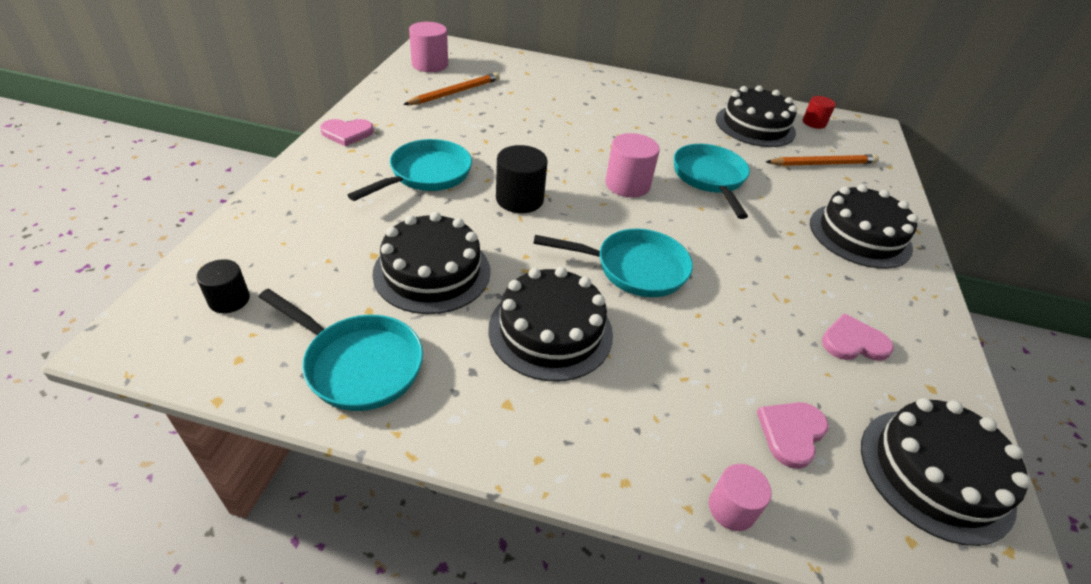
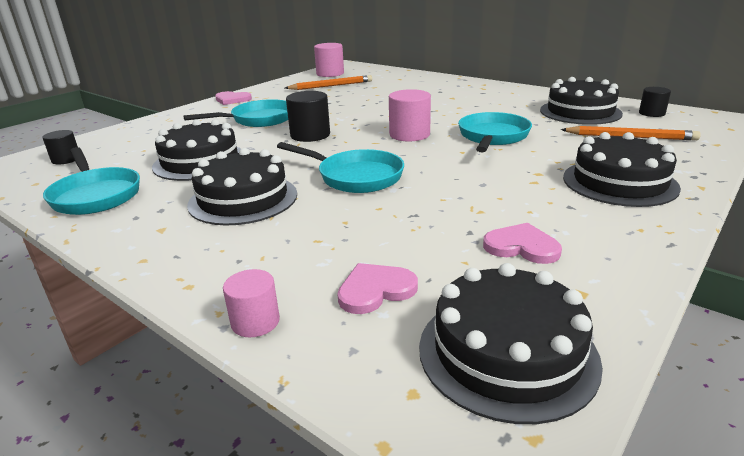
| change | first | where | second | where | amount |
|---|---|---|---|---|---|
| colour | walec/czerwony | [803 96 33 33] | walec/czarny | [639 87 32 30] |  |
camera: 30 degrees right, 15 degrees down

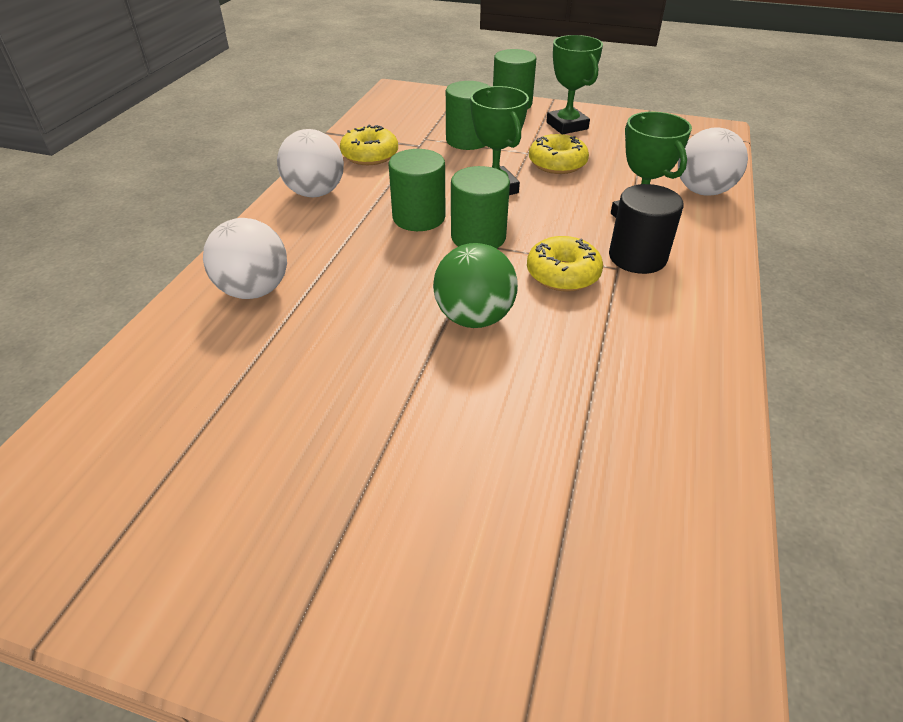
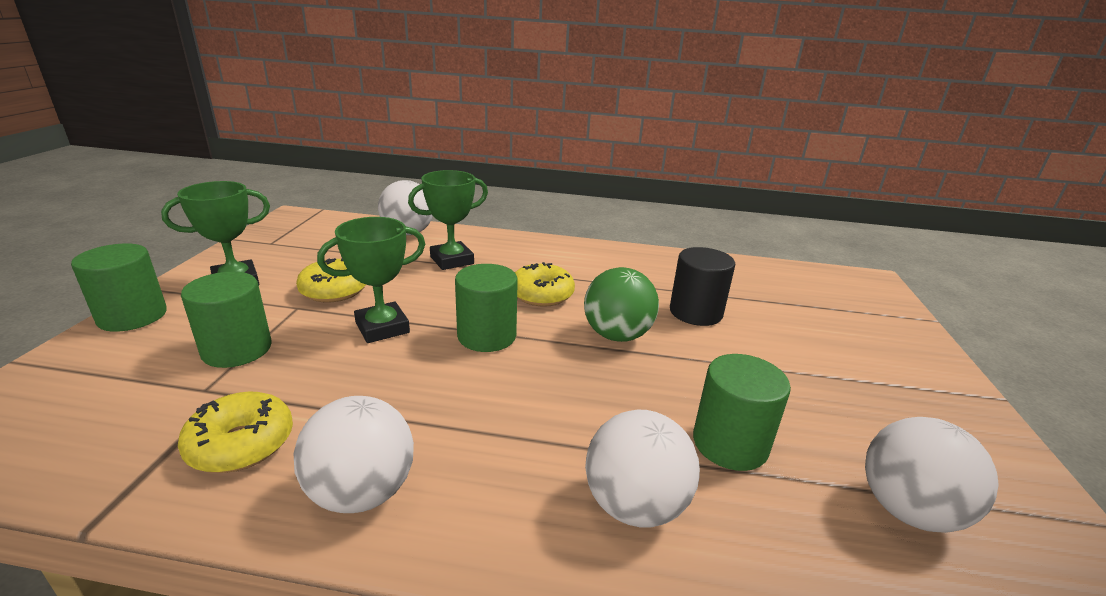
| change | first | where | second | where | amount |
|---|---|---|---|---|---|
| relocated | walec/zielony | [389 149 57 82] |  | [693 354 98 117] |  |
| relocated | walec/czarny | [609 184 75 90] |  | [670 247 65 79] |  |
| appeared |  |  | piłka/biały | [865 417 134 116] |  |
camera: 100 degrees left, 15 degrees down

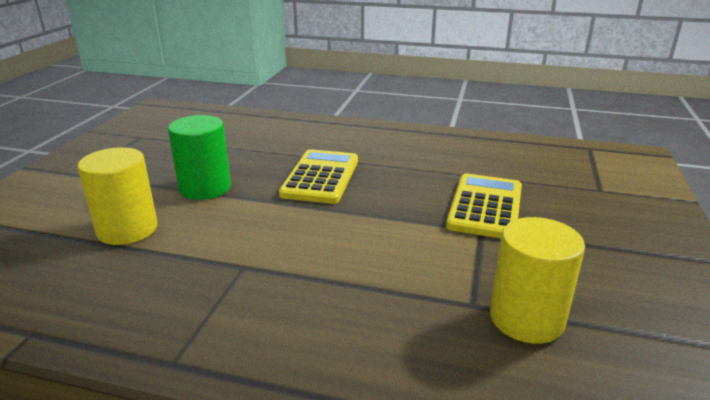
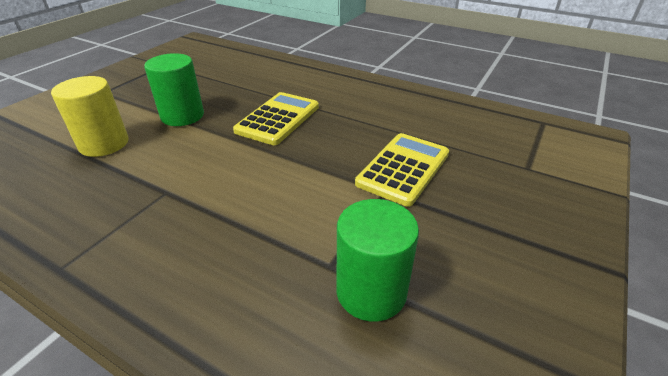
| change | first | where | second | where | amount |
|---|---|---|---|---|---|
| colour | walec/żółty | [490 217 95 127] | walec/zielony | [336 199 83 123] |  |
camera: 15 degrees right, 10 degrees up

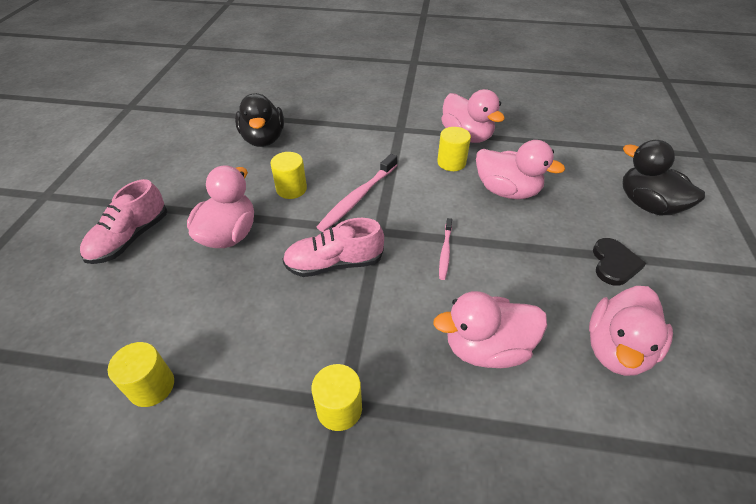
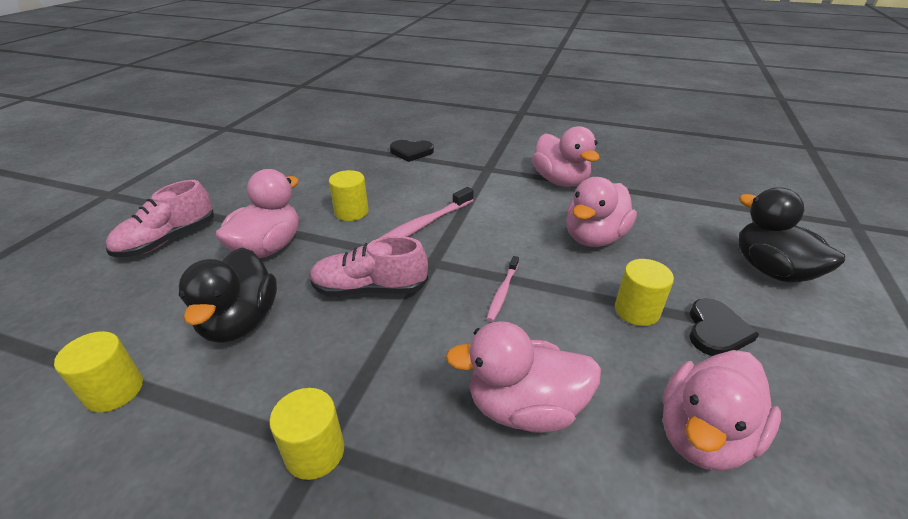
| change | first | where | second | where | amount |
|---|---|---|---|---|---|
| relocated | kaczka/czarny | [235 93 49 54] |  | [179 247 98 96] |  |
| relocated | walec/żółty | [437 127 34 44] |  | [615 259 59 67] |  |
| spun | kaczka/różowy | [476 140 89 59] |  | [566 177 71 70] | 90 degrees clockwise |
| appeared |  |  | serce/czarny | [390 140 44 22] |  |
camera: 10 degrees right, 10 degrees down

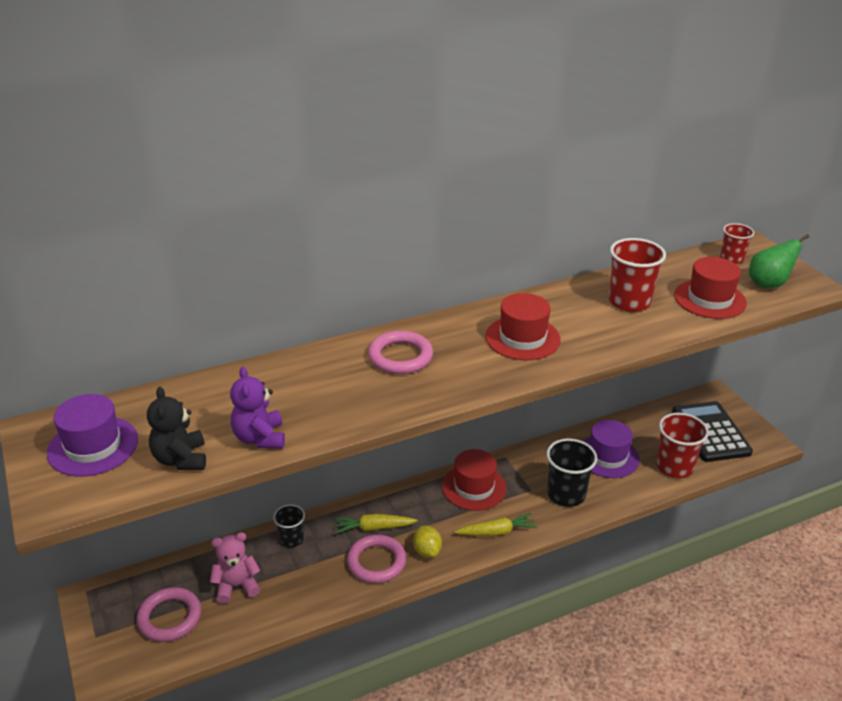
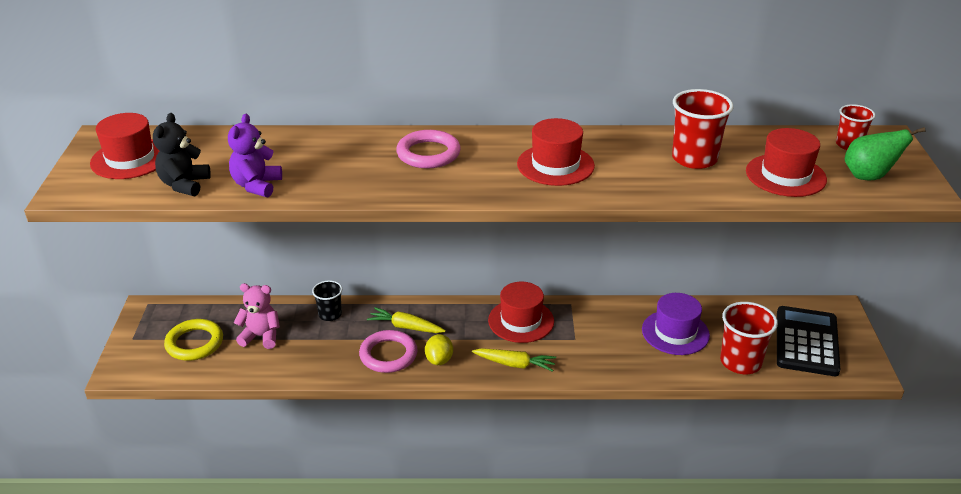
| change | first | where | second | where | amount |
|---|---|---|---|---|---|
| colour | kapelusz/fioletowy | [47 394 91 83] | kapelusz/czerwony | [90 113 69 66] |  |
| missing | szklanka/czarny | [546 438 51 69] |  |  |  |
| colour | pierścień/różowy | [136 587 65 55] | pierścień/żółty | [164 319 59 42] |  |
camera: 25 degrees right, 0 degrees up

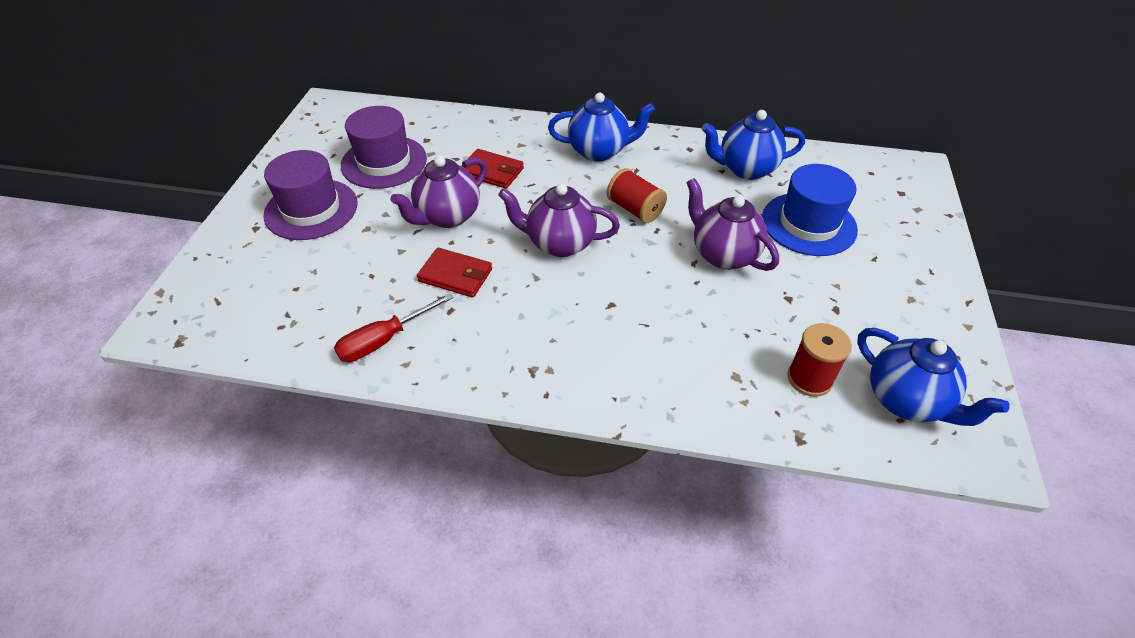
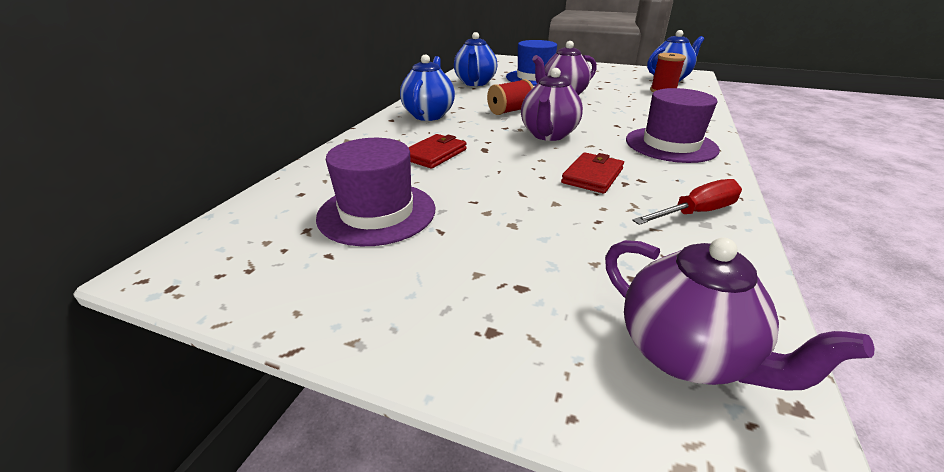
| change | first | where | second | where | amount |
|---|---|---|---|---|---|
| relocated | kapelusz/fioletowy | [263 150 95 90] |  | [626 88 94 75] |  |
| relocated | imbryk/fioletowy | [390 156 97 72] |  | [605 237 269 154] |  |
| spun | śrubokręt/czerwony | [334 293 120 69] |  | [632 179 110 46] | 90 degrees counterclockwise |
camera: 80 degrees left, 15 degrees down

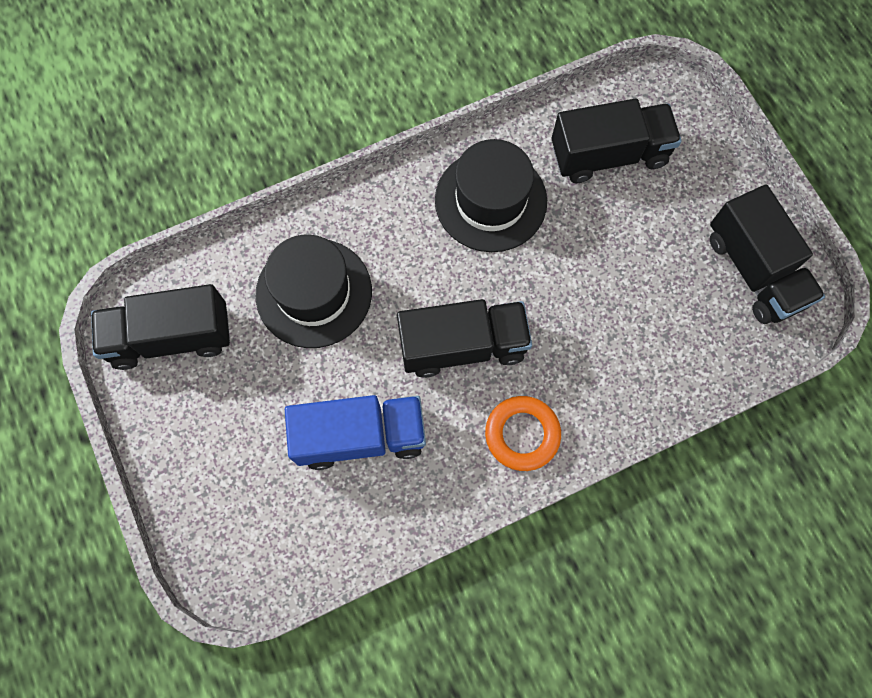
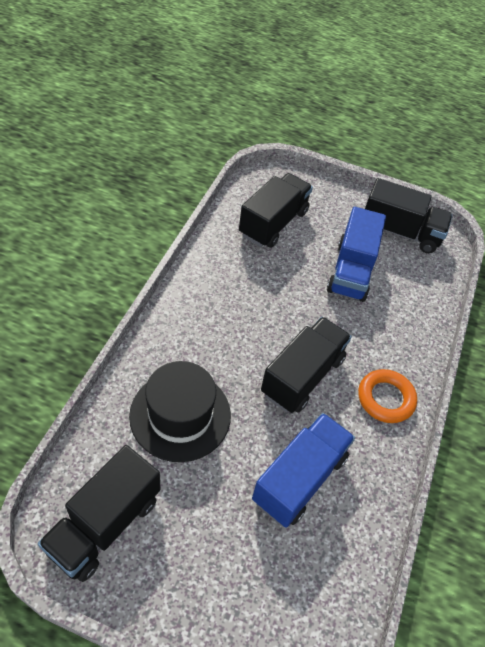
| change | first | where | second | where | amount |
|---|---|---|---|---|---|
| missing | kapelusz/czarny | [435 139 112 113] |  |  |  |
| appeared |  |  | ciężarówka/niebieski | [327 207 59 95] |  |
camera: 50 degrees left, 20 degrees down

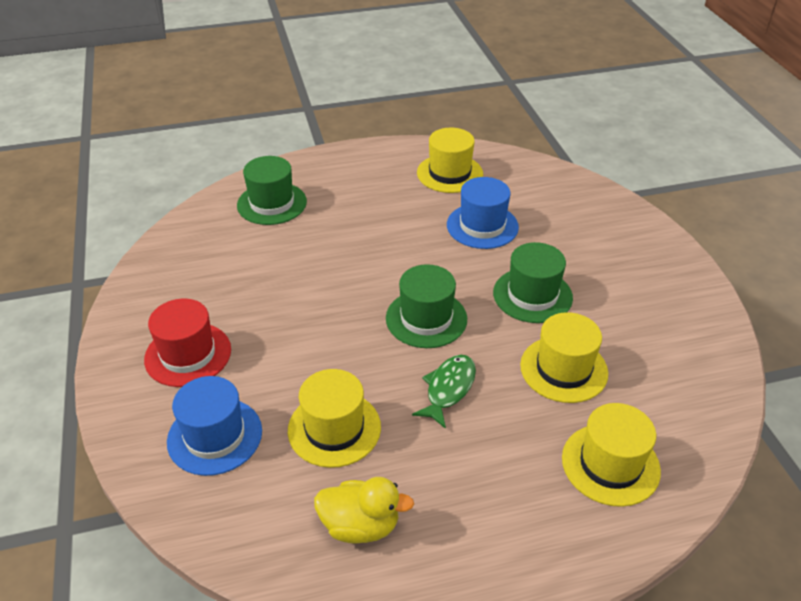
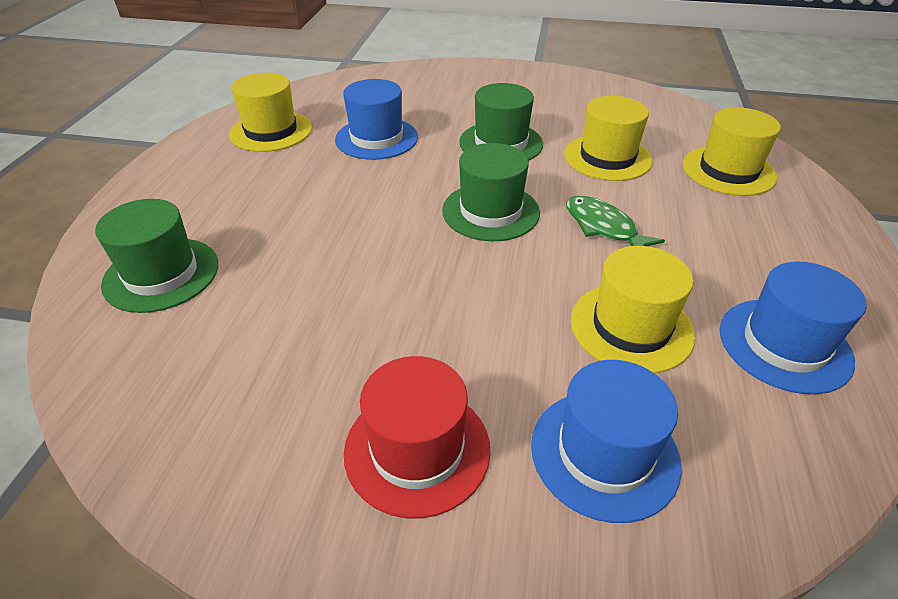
| change | first | where | second | where | amount |
|---|---|---|---|---|---|
| exchanged | kaczka/żółty | [314 477 100 67] | kapelusz/niebieski | [720 262 147 132] |  |
camera: 65 degrees left, 0 degrees up

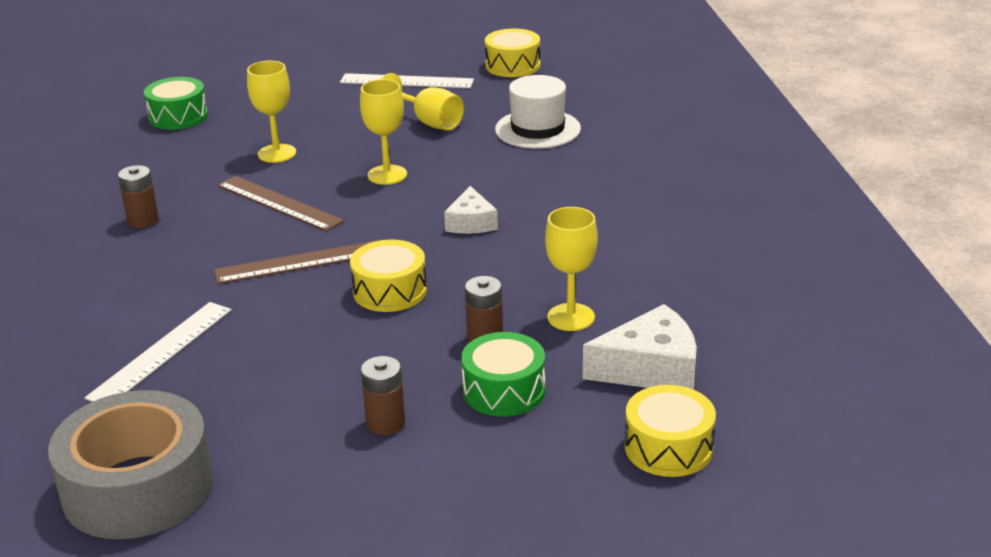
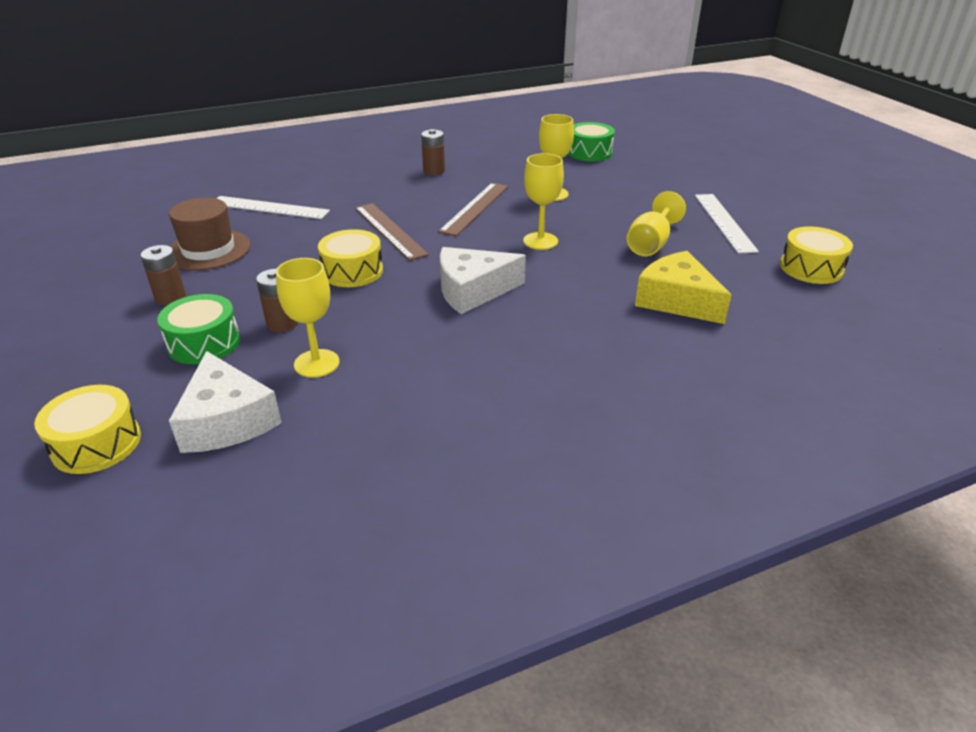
| change | first | where | second | where | amount |
|---|---|---|---|---|---|
| exchanged | kapelusz/biały | [495 75 86 74] | ser/żółty | [635 251 97 73] |  |
| size | ser/biały | [444 186 54 48] |  | [440 247 86 67] | x1.59 |
| missing | taśma klejąca/szary | [48 390 165 149] |  |  |  |
| appeared |  |  | kapelusz/brązowy | [169 198 82 72] |  |
camera: 75 degrees right, 5 degrees up

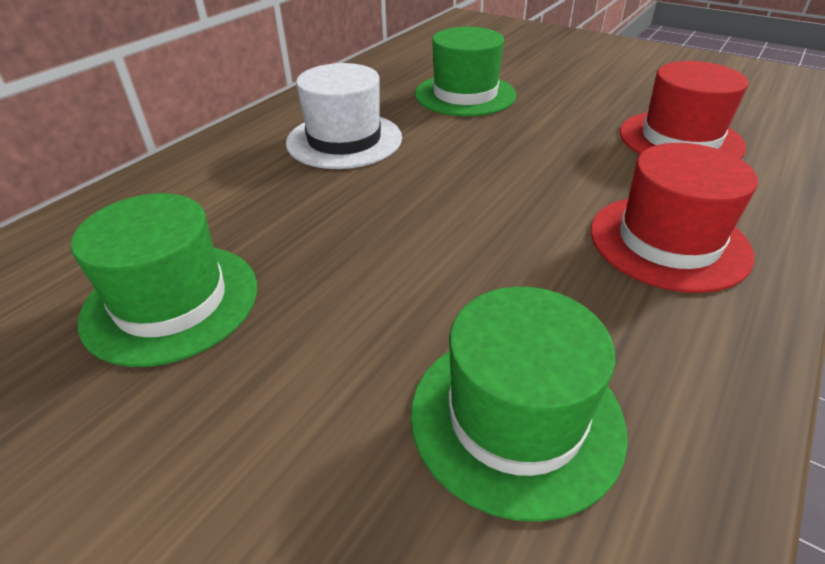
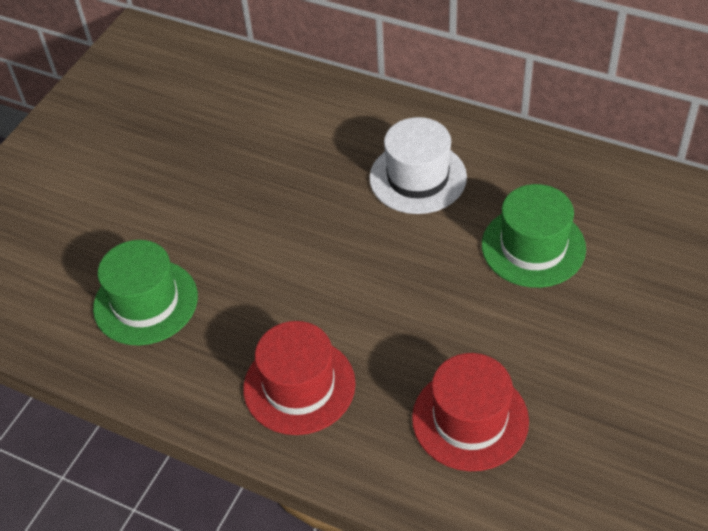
| change | first | where | second | where | amount |
|---|---|---|---|---|---|
| missing | kapelusz/zielony | [71 193 186 174] |  |  |  |
camera: 85 degrees right, 10 degrees up

